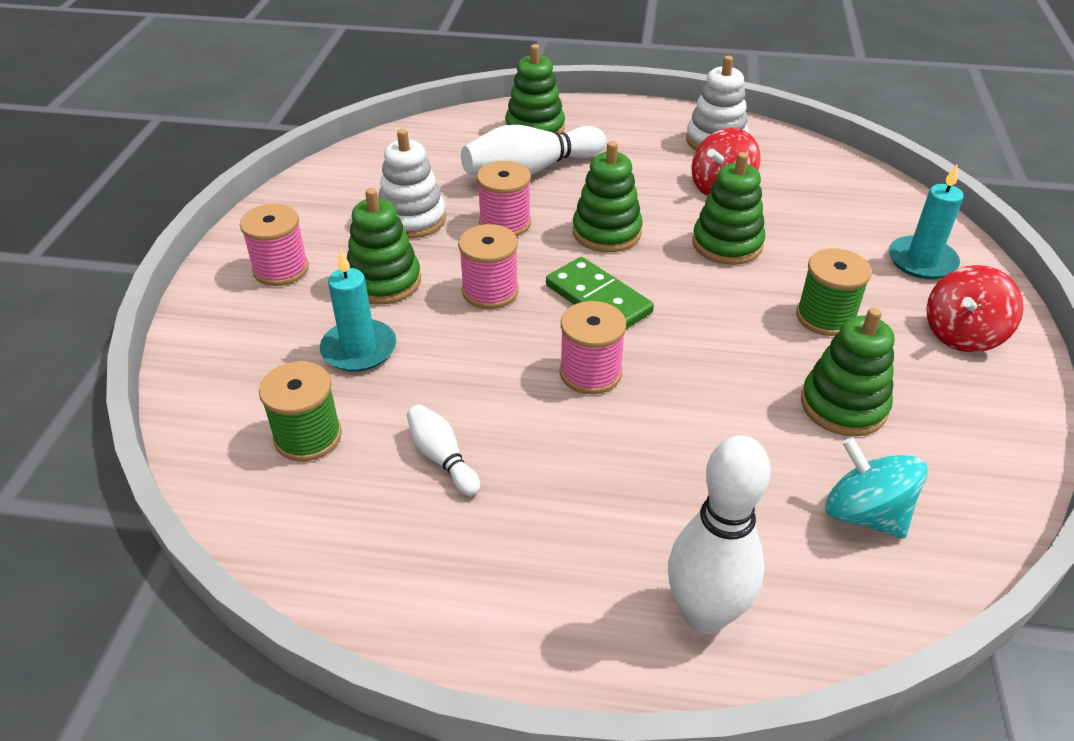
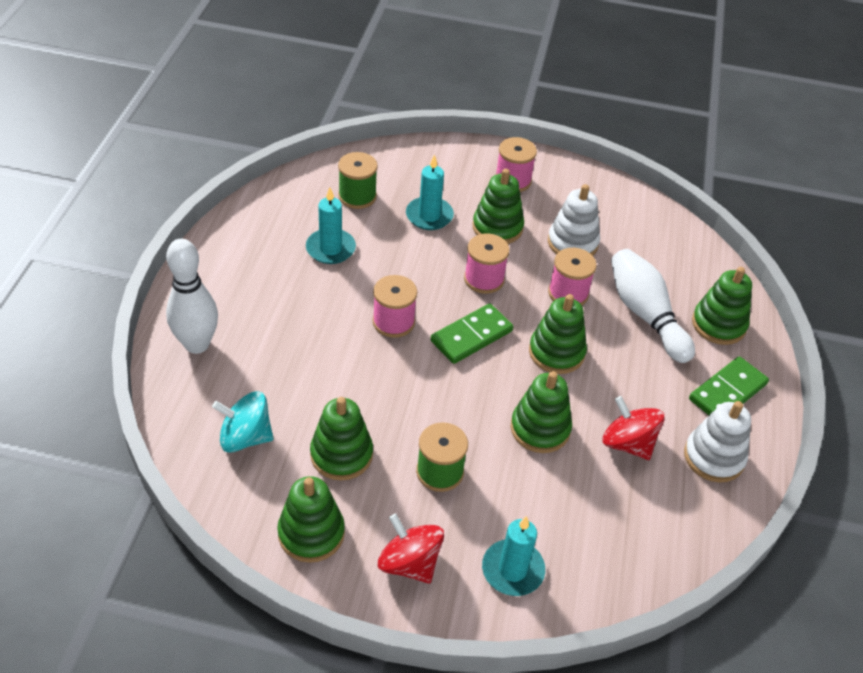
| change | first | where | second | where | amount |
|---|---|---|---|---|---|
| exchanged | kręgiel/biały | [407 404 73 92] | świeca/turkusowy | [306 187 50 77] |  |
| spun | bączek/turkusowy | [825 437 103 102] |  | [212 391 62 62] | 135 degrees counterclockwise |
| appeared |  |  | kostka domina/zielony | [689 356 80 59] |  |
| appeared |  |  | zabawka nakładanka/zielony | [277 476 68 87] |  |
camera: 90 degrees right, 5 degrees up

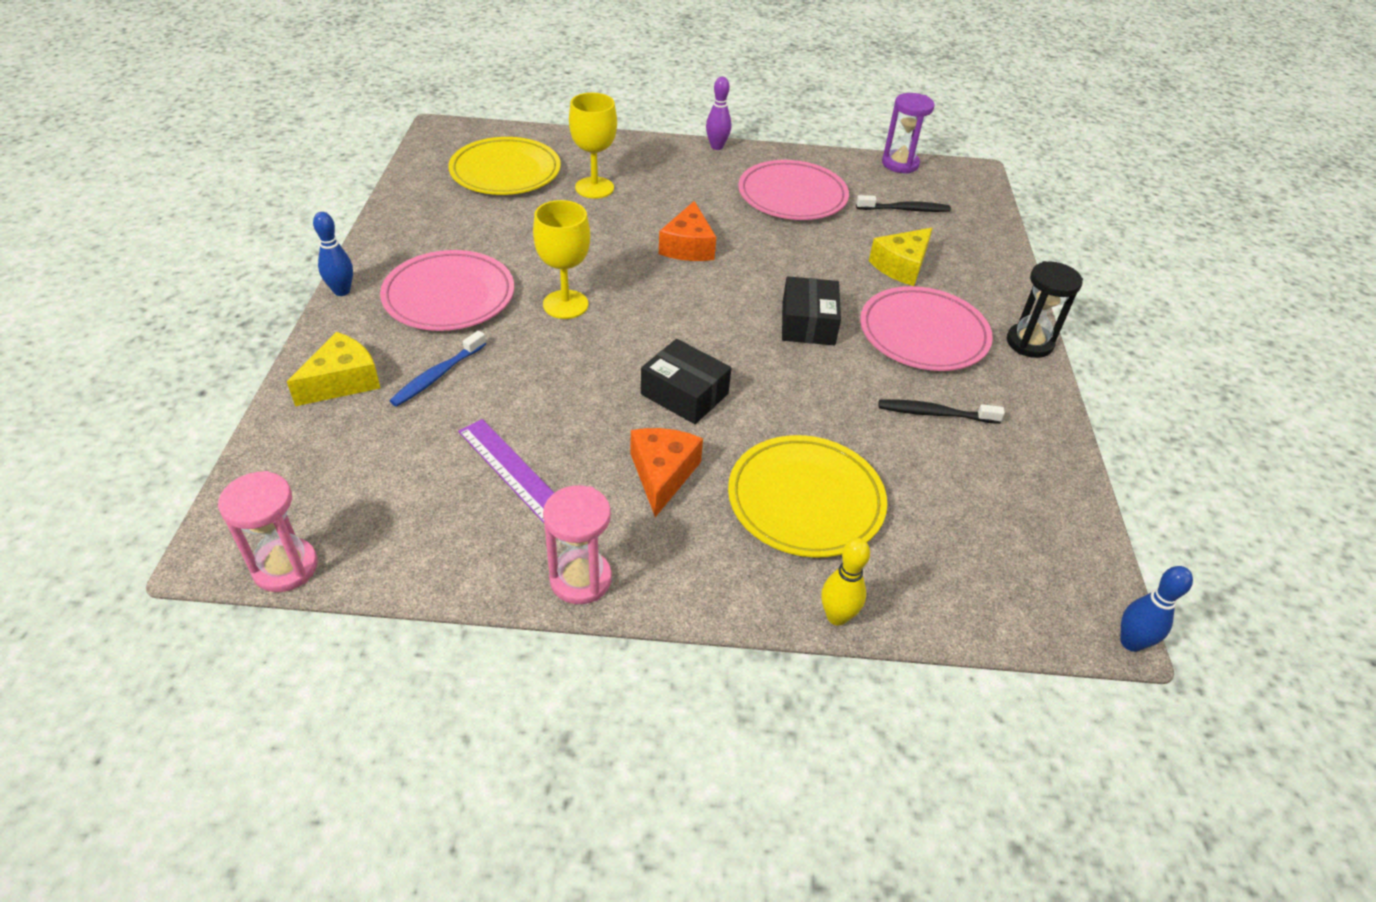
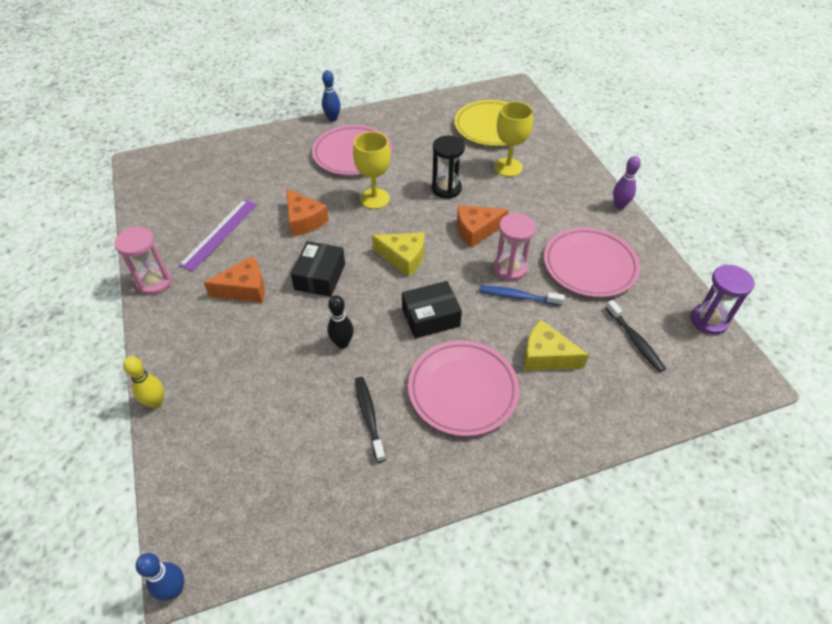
| change | first | where | second | where | amount |
|---|---|---|---|---|---|
| relocated | klepsydra/czarny | [1007 261 76 97] |  | [432 135 33 64] |  |
| relocated | szczoteczka do zębów/niebieski | [389 330 97 77] |  | [479 285 85 21] |  |
| relocated | ser/żółty | [287 332 94 74] |  | [372 233 52 44] |  |
| missing | talerz/żółty | [728 435 159 123] |  |  |  |
| relocated | klepsydra/różowy | [218 471 100 121] |  | [493 213 43 68] |  |
| appeared |  |  | ser/pomarańczowy | [286 189 43 48] |  |
| appeared |  |  | kręgiel/czarny | [327 295 27 54] |  |
camera: 70 degrees right, 5 degrees up

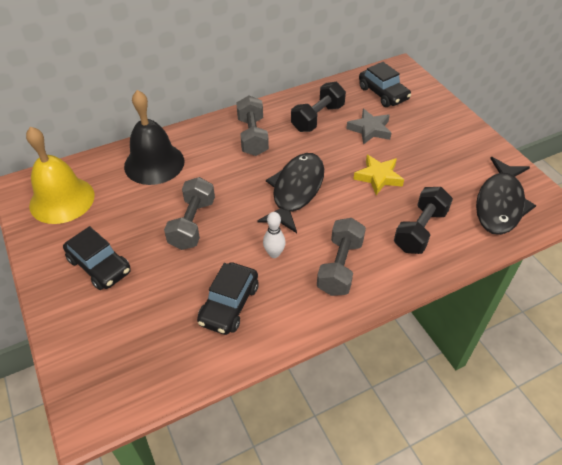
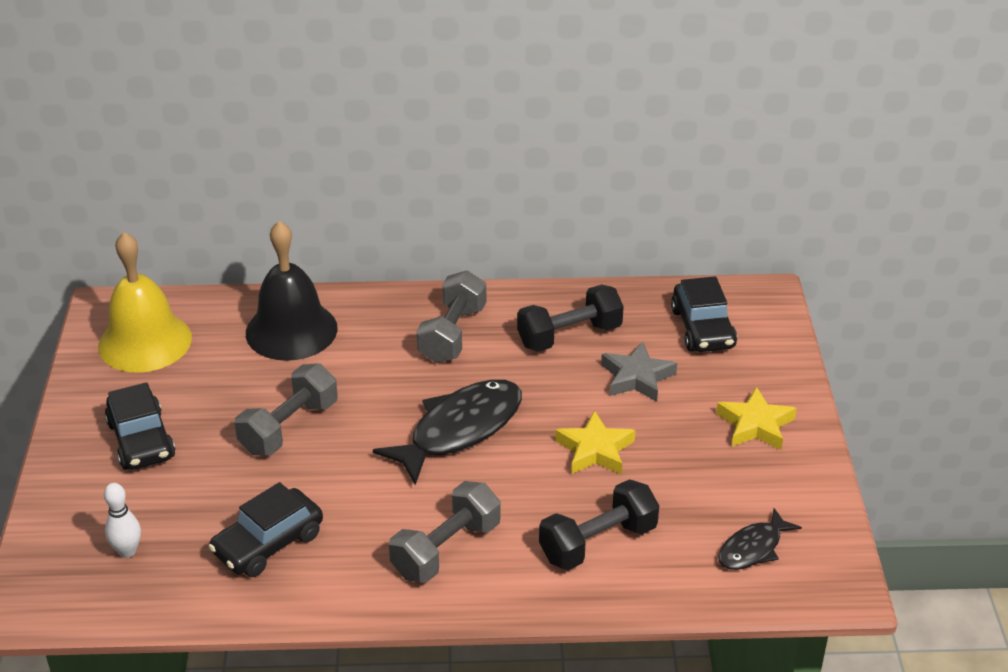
| change | first | where | second | where | amount |
|---|---|---|---|---|---|
| size | ryba/czarny | [476 157 60 78] |  | [718 508 84 62] | x0.55 |
| relocated | kręgiel/biały | [263 212 23 46] |  | [104 483 37 75] |  |
| appeared |  |  | gwiazda/żółty | [716 386 81 64] |  |
camera: 25 degrees right, 10 degrees down

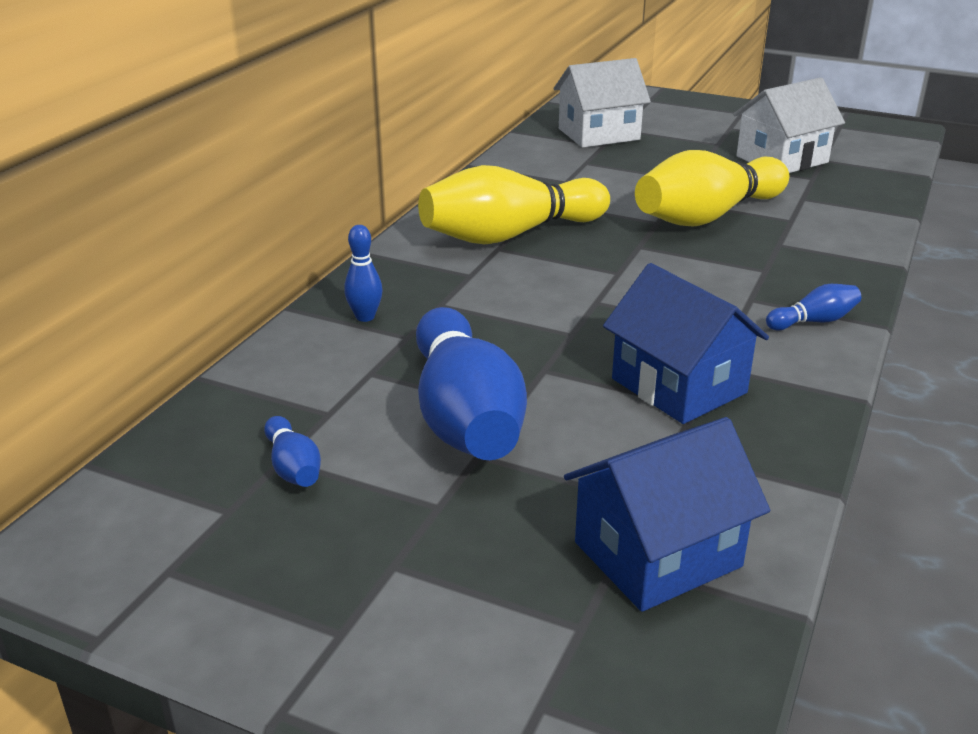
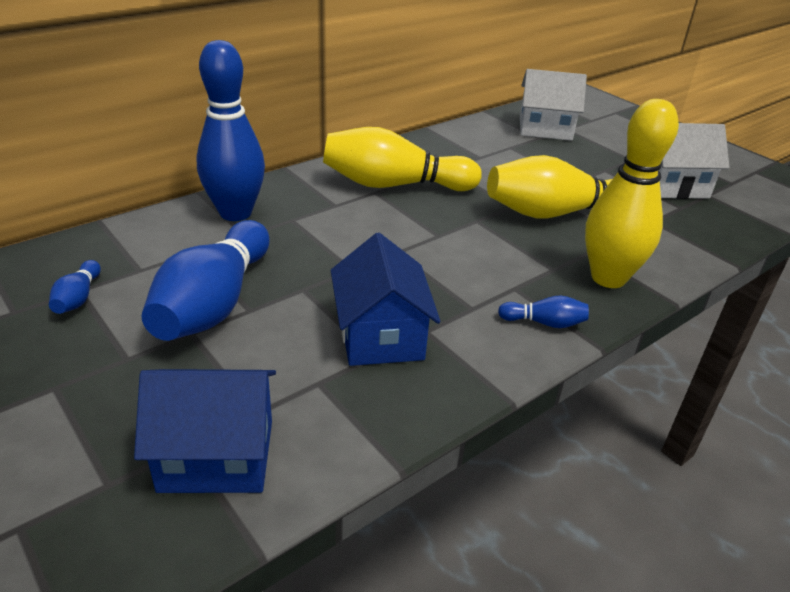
| change | first | where | second | where | amount |
|---|---|---|---|---|---|
| size | kręgiel/niebieski | [344 225 39 97] |  | [196 40 69 181] | x2.34 |
| appeared |  |  | kręgiel/żółty | [585 99 94 189] |  |
camera: 25 degrees right, 5 degrees up

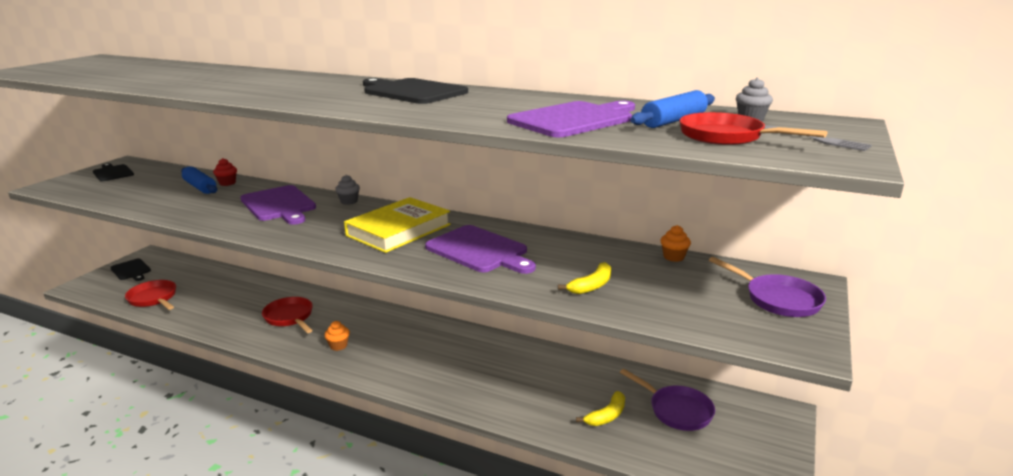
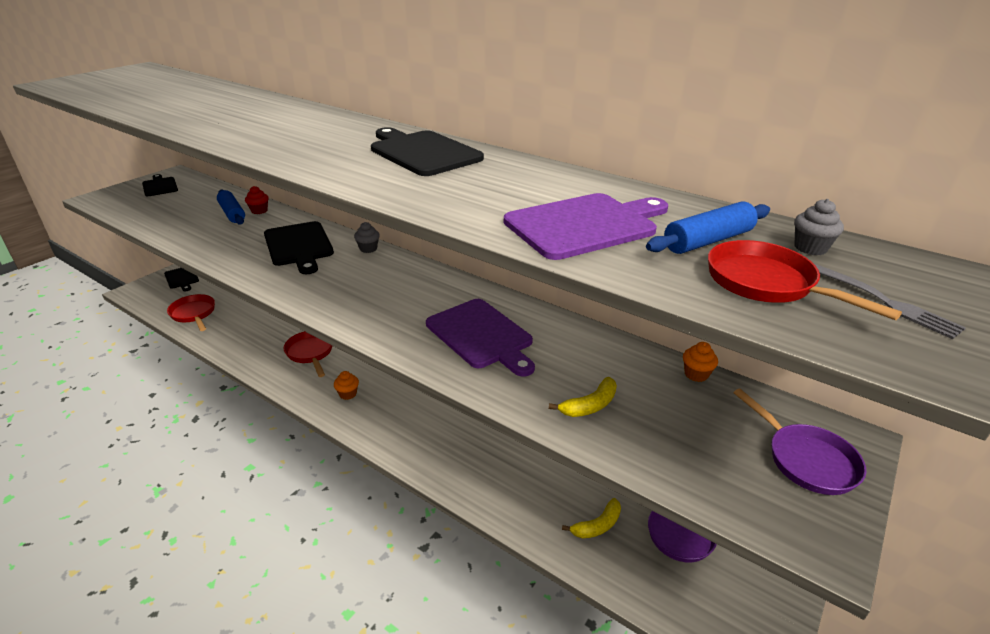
| change | first | where | second | where | amount |
|---|---|---|---|---|---|
| colour | deska do krojenia/fioletowy | [240 185 76 40] | deska do krojenia/czarny | [264 221 70 53] |  |
| missing | książka/żółty | [344 197 107 56] |  |  |  |
camera: 10 degrees right, 10 degrees up

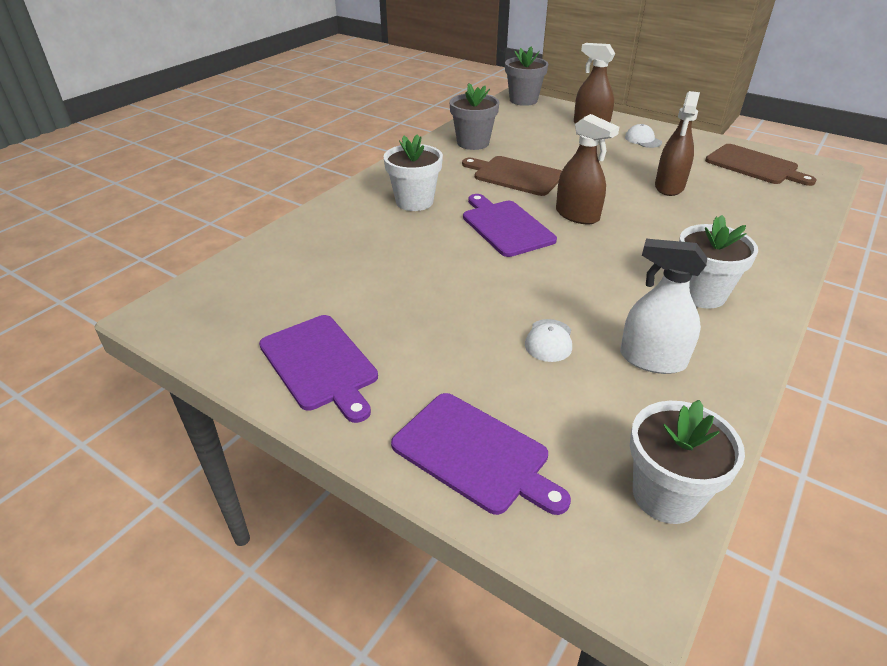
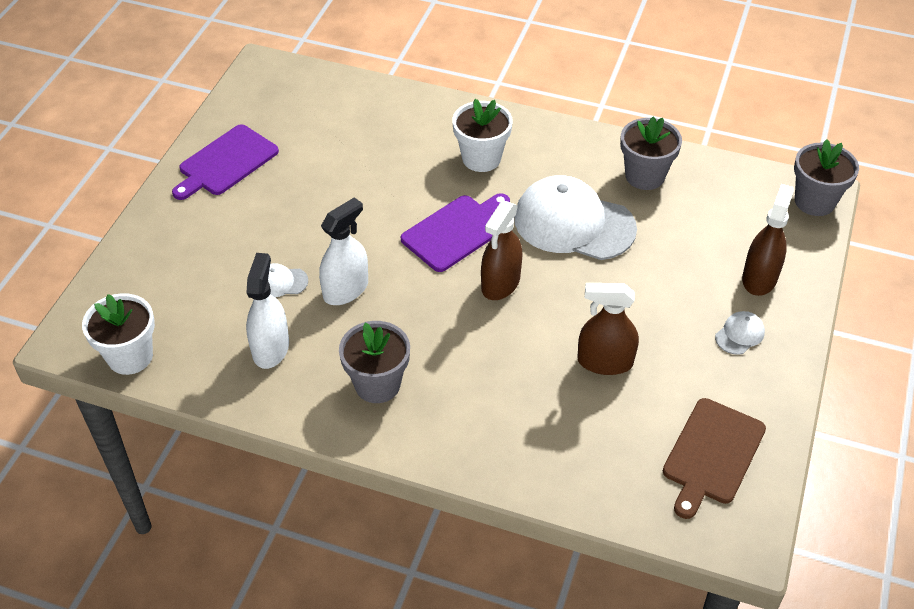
| change | first | where | second | where | amount |
|---|---|---|---|---|---|
| exchanged | deska do krojenia/brązowy | [462 156 100 40] | czapka/biały | [514 175 123 85] |  |
| colour | doniczka/biały | [679 215 79 93] | doniczka/szary | [339 321 71 82] |  |
| missing | deska do krojenia/fioletowy | [391 393 180 122] |  |  |  |
| appeared |  |  | spryskiwacz/biały | [319 197 49 108] |  |
camera: 75 degrees right, 10 degrees up

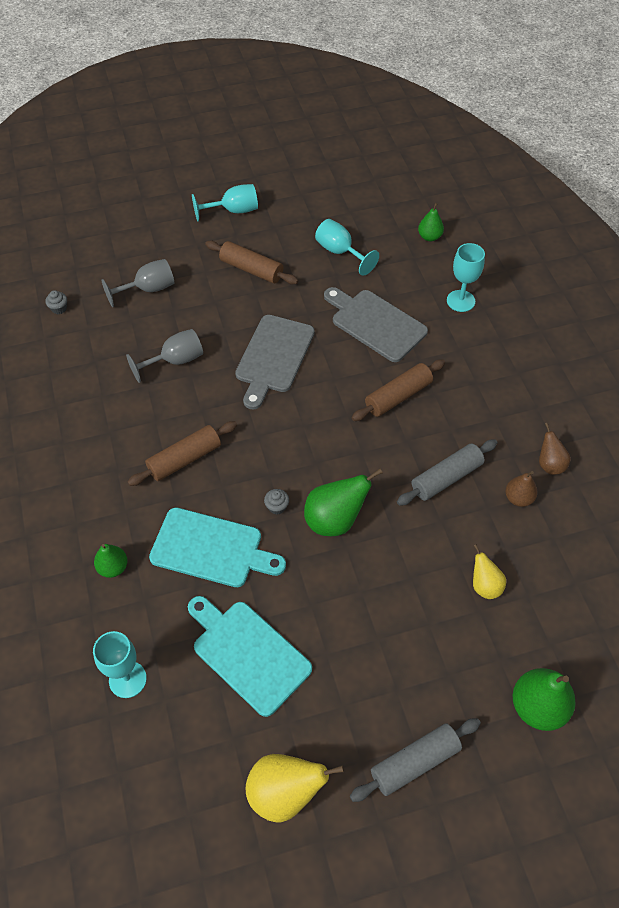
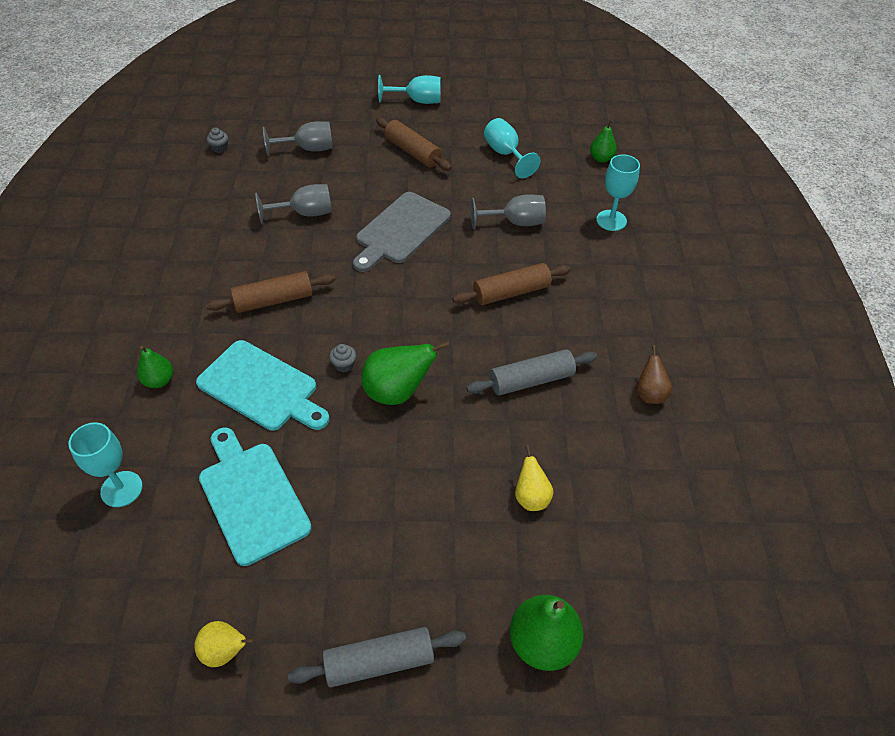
| change | first | where | second | where | amount |
|---|---|---|---|---|---|
| exchanged | deska do krojenia/szary | [324 287 104 75] | kielich/szary | [471 194 75 35] |  |
| missing | gruszka/brązowy | [505 471 33 36] |  |  |  |
| size | gruszka/żółty | [246 754 98 69] |  | [194 621 60 46] | x0.60 |
camera: 15 degrees right, 5 degrees down

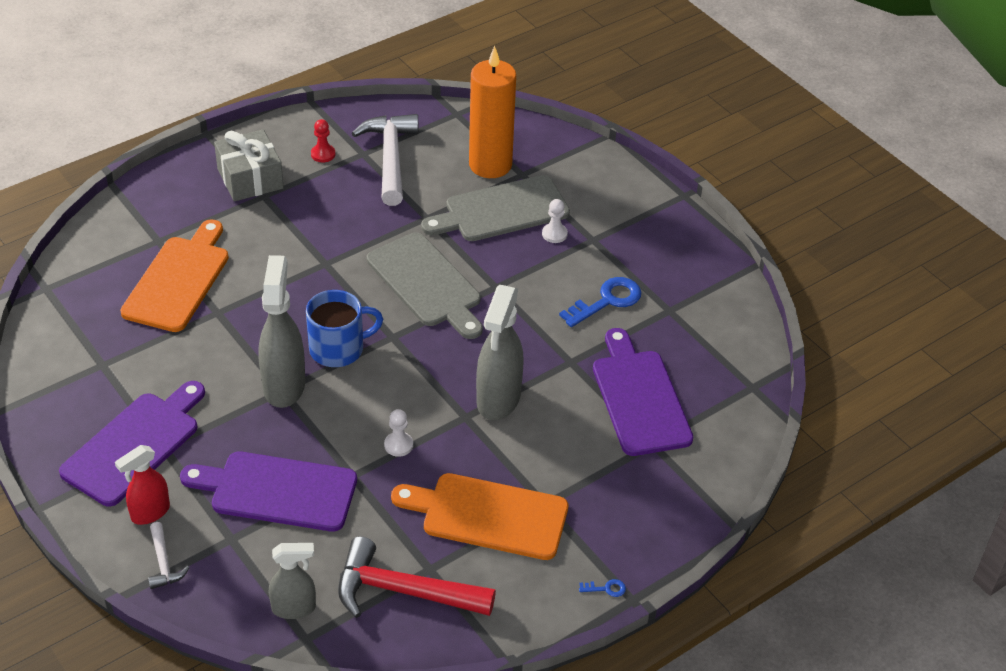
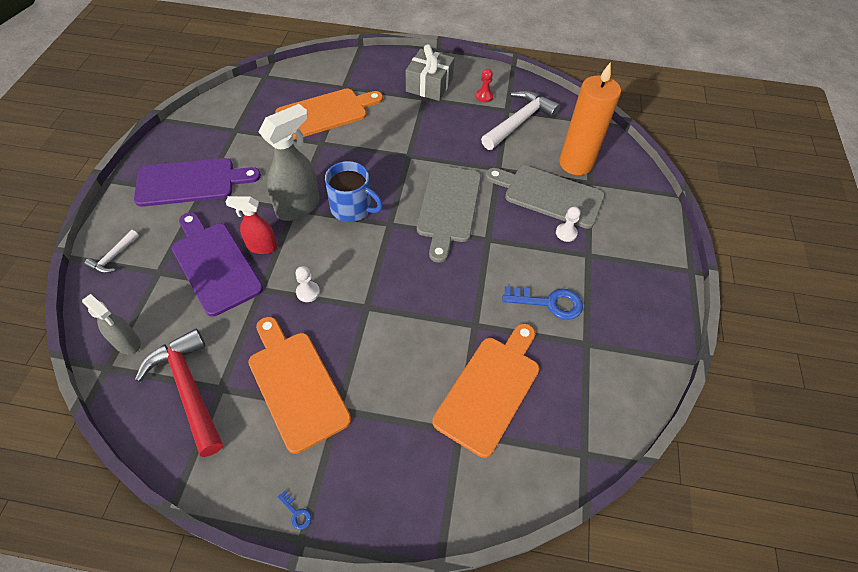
| change | first | where | second | where | amount |
|---|---|---|---|---|---|
| missing | spryskiwacz/szary | [476 285 48 135] |  |  |  |
| colour | deska do krojenia/fioletowy | [593 328 100 128] | deska do krojenia/pomarańczowy | [432 324 107 134] |  |
| relocated | spryskiwacz/czerwony | [115 445 55 80] |  | [226 196 51 58] |  |
camera: 45 degrees right, 10 degrees up

